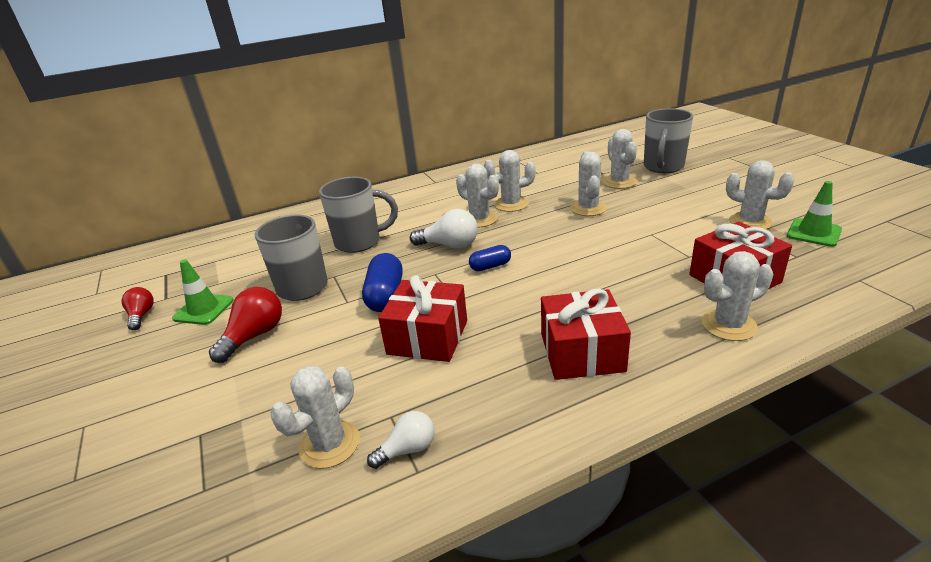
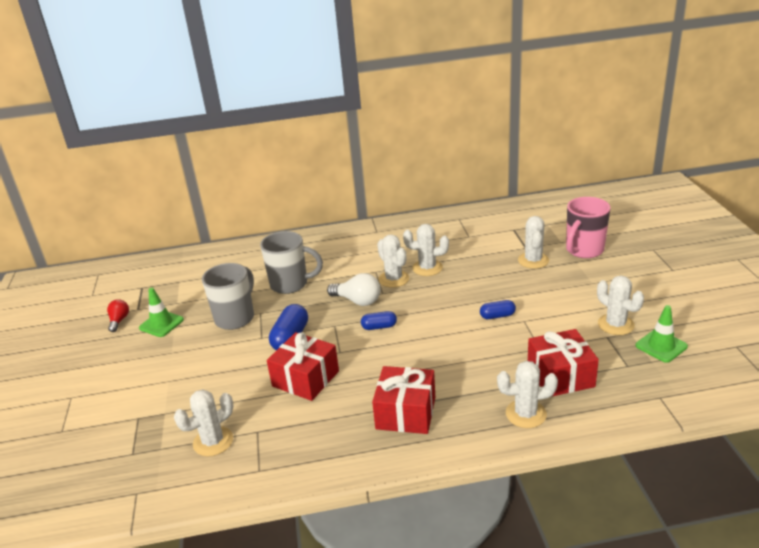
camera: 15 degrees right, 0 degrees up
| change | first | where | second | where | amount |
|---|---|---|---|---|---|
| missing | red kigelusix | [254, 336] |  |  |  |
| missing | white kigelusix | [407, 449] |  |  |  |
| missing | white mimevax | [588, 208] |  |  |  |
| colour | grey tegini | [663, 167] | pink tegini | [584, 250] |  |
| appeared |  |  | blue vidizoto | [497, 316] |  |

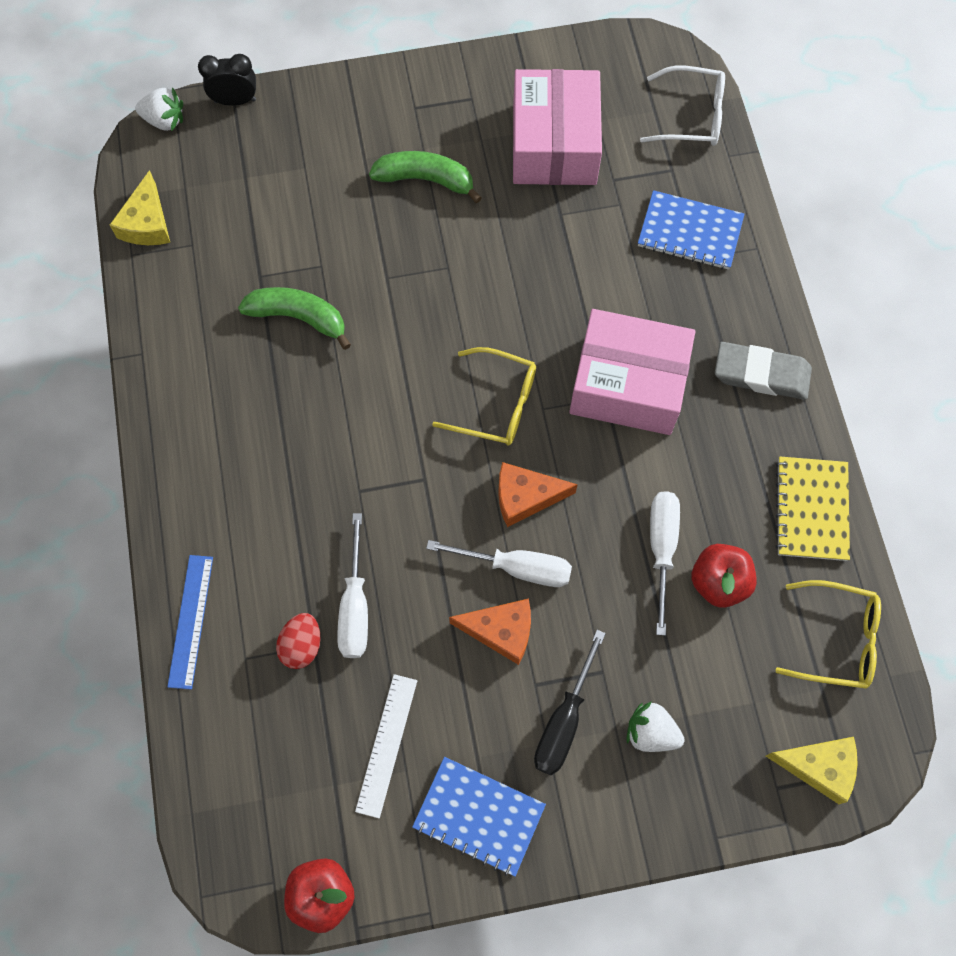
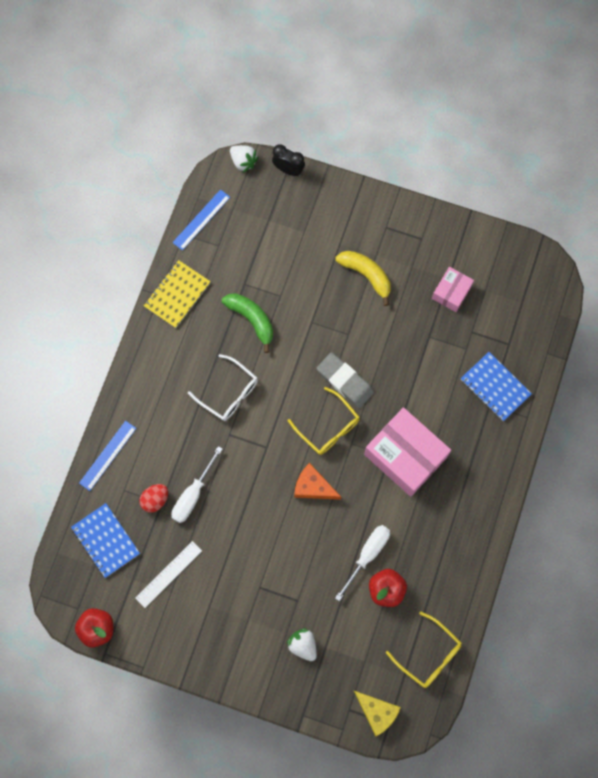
camera: 30 degrees right, 5 degrees up
| change | first | where | second | where | amount |
|---|---|---|---|---|---|
| exchanged | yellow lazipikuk | [147, 223] | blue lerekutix | [201, 219] |  |
| colour | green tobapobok | [426, 179] | yellow tobapobok | [366, 275] |  |
| relocated | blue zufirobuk | [479, 816] |  | [106, 540] |  |
| missing | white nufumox | [517, 567] |  |  |  |
| missing | orange lazipikuk | [501, 631] |  |  |  |
| size | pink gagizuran | [554, 144] |  | [451, 292] | x0.53 |
| missing | black nufumox | [564, 721] |  |  |  |
| relocated | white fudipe | [692, 116] |  | [229, 393] |  |
| relocated | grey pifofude | [761, 374] |  | [345, 381] |  |
| relocated | yellow zufirobuk | [811, 509] |  | [177, 295] |  |

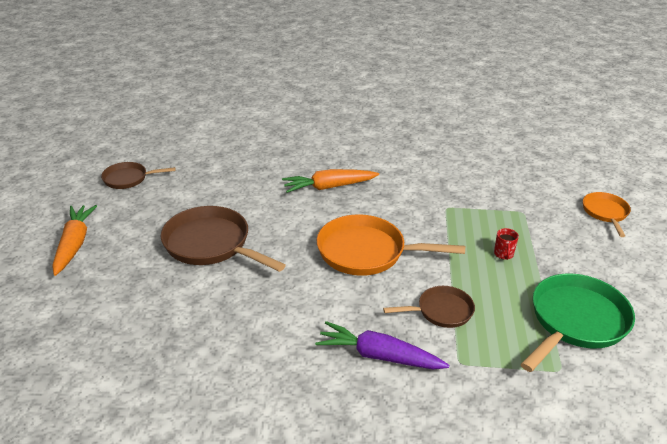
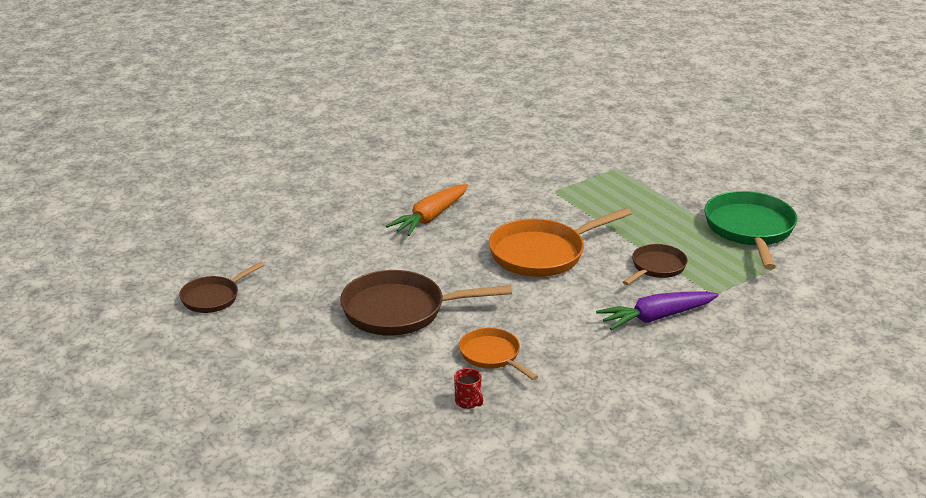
camera: 40 degrees left, 5 degrees down
| change | first | where | second | where | amount |
|---|---|---|---|---|---|
| missing | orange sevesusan | [74, 244] |  |  |  |
| relocated | red tegini | [503, 254] |  | [468, 402] |  |
| relocated | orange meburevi | [605, 213] |  | [492, 355] |  |

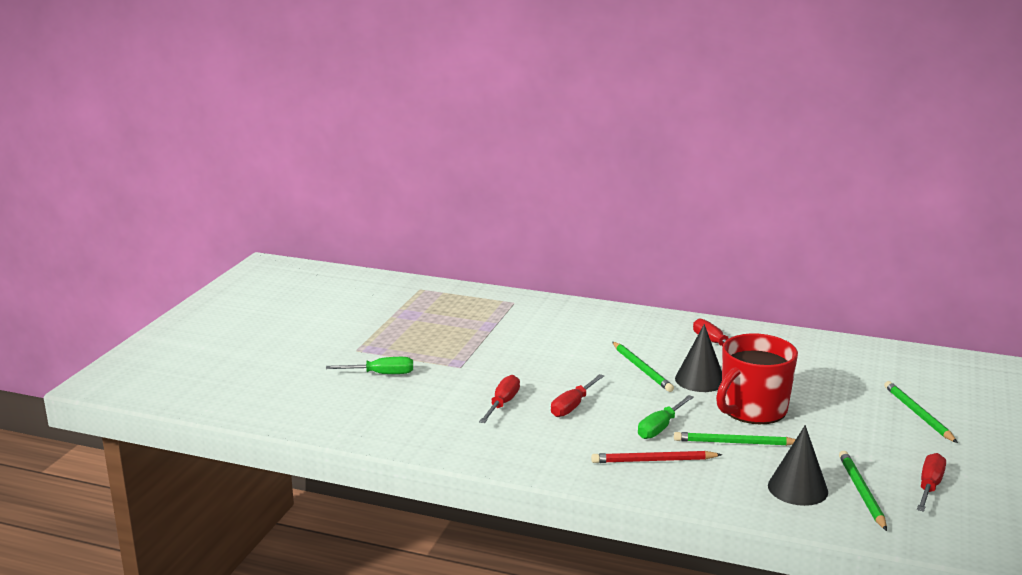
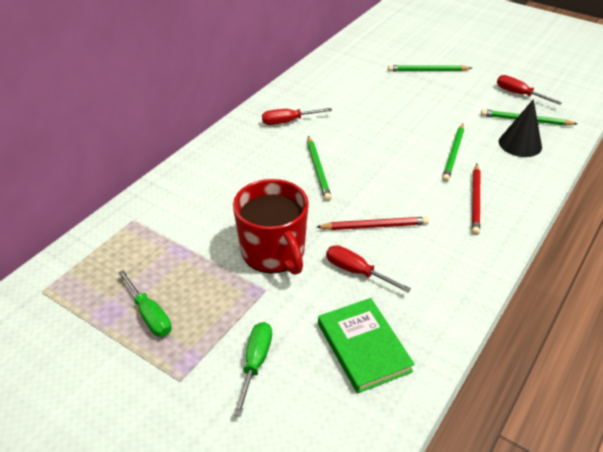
camera: 75 degrees left, 20 degrees up
| change | first | where | second | where | amount |
|---|---|---|---|---|---|
| exchanged | red nufumox | [572, 406] | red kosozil | [374, 226] |  |
| spun | green kosozil | [642, 369] |  | [318, 170] | 90 degrees clockwise |
| relocated | green nufumox | [660, 428] |  | [150, 315] |  |
| missing | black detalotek | [700, 380] |  |  |  |
| relocated | red tegini | [752, 409] |  | [273, 252] |  |
| appeared |  |  | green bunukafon | [363, 347] |  |

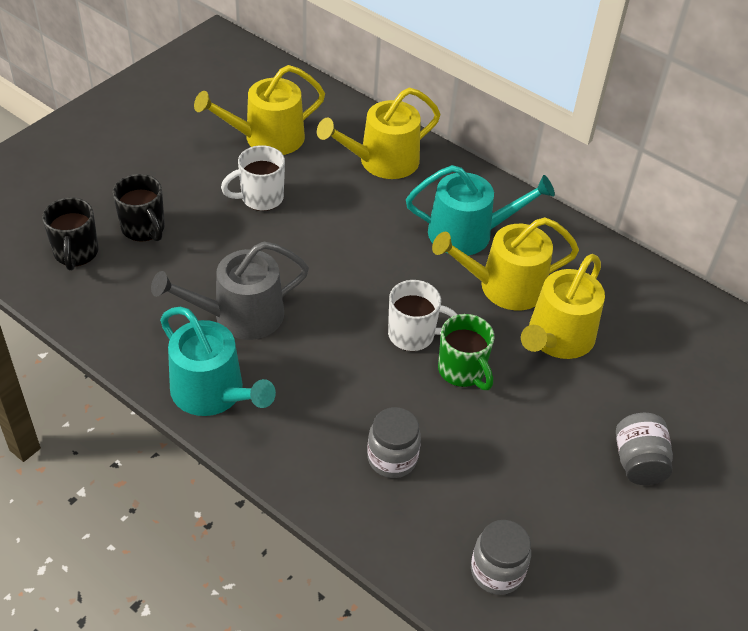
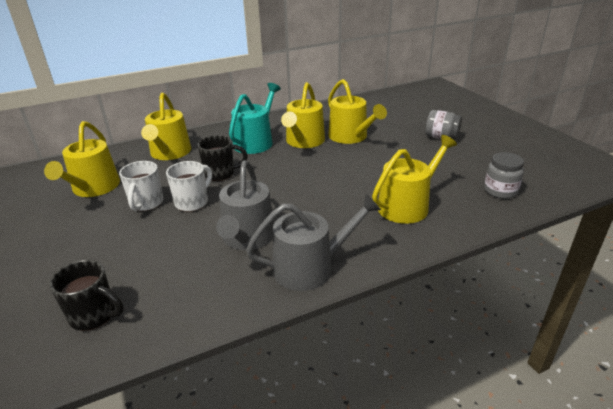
camera: 60 degrees left, 15 degrees down
| change | first | where | second | where | amount |
|---|---|---|---|---|---|
| relocated | black tegini | [144, 229] |  | [221, 174] |  |
| colour | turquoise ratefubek | [213, 393] | grey ratefubek | [310, 267] |  |
| exchanged | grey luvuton | [392, 458] | yellow ratefubek | [407, 205] |  |
| relocated | white tegini | [413, 335] |  | [192, 202] |  |
| missing | green tegini | [462, 371] |  |  |  |

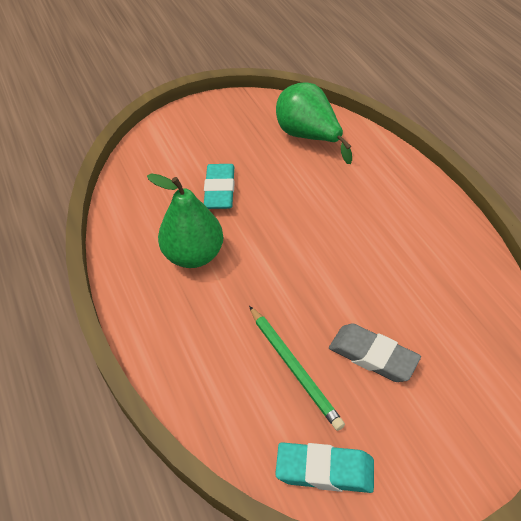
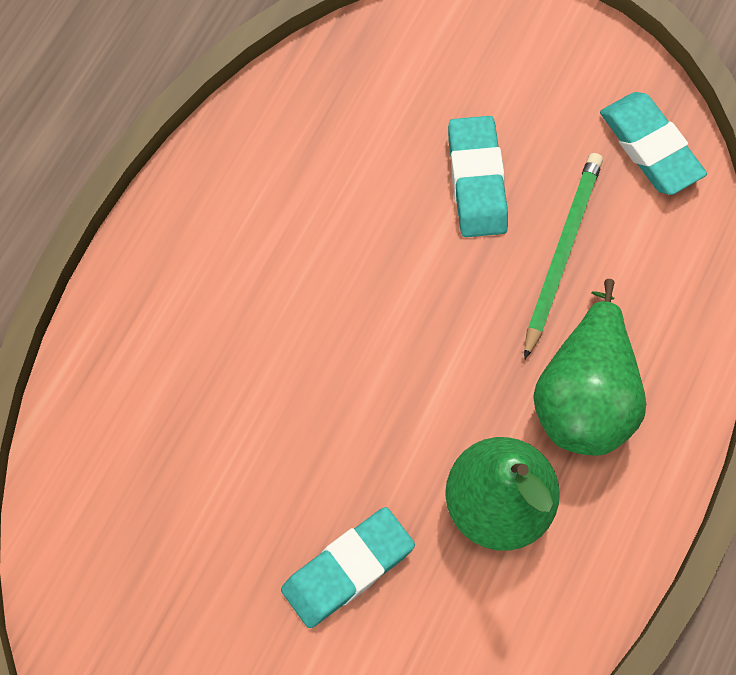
camera: 130 degrees left, 20 degrees up
| change | first | where | second | where | amount |
|---|---|---|---|---|---|
| relocated | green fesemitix | [309, 136] |  | [584, 395] |  |
| colour | grey pifofude | [373, 356] | turquoise pifofude | [477, 181] |  |

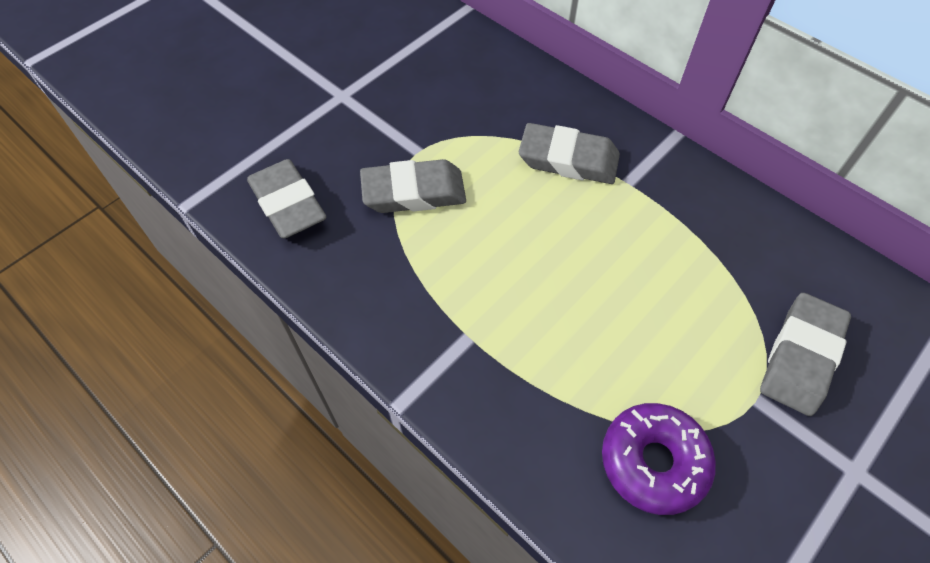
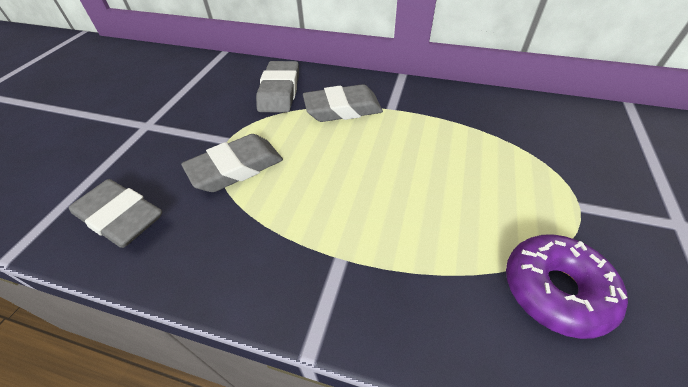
camera: 25 degrees left, 10 degrees down
| change | first | where | second | where | amount |
|---|---|---|---|---|---|
| relocated | grey pifofude | [801, 357] |  | [280, 91] |  |

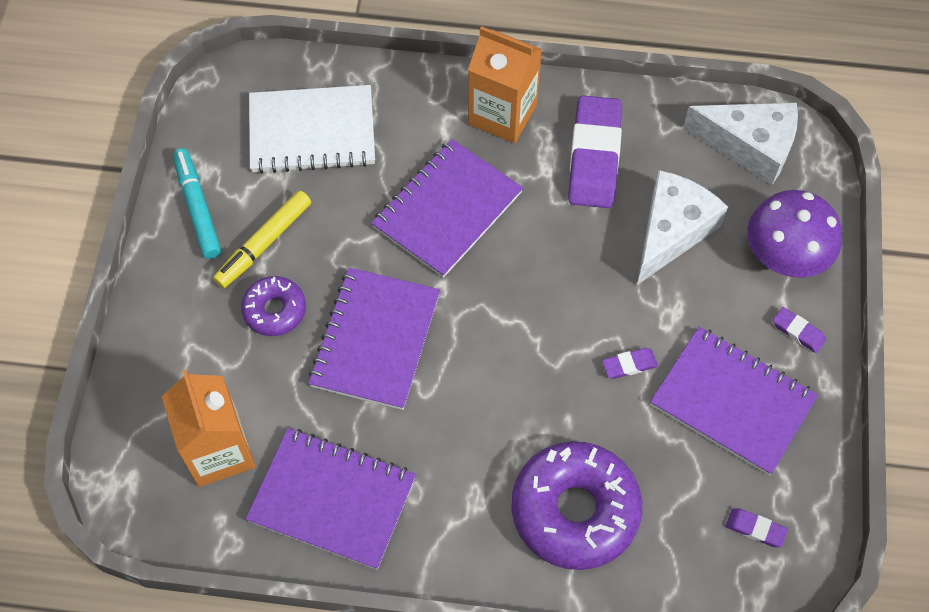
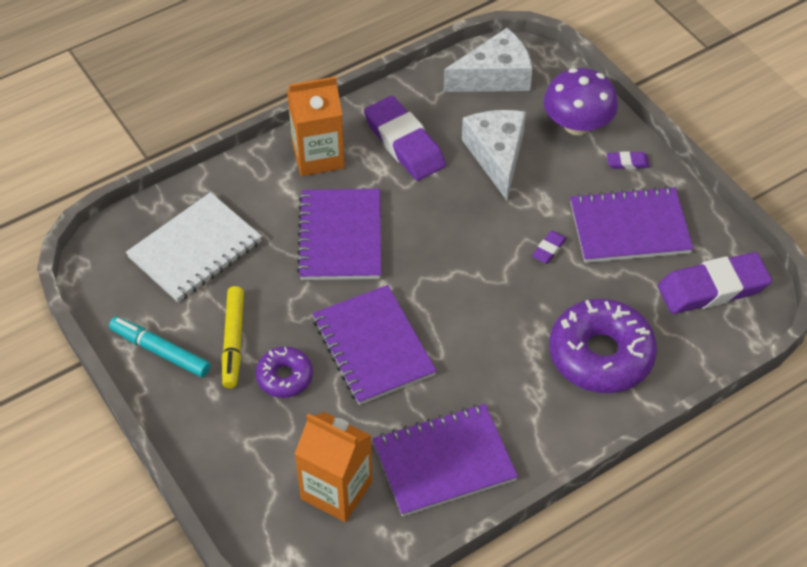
camera: 40 degrees left, 10 degrees down
| change | first | where | second | where | amount |
|---|---|---|---|---|---|
| size | purple pifofude | [755, 529] |  | [712, 288] | x2.33 |

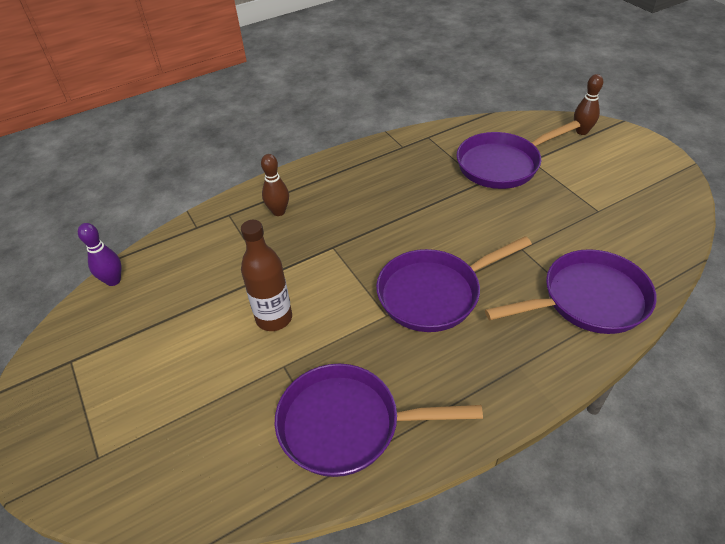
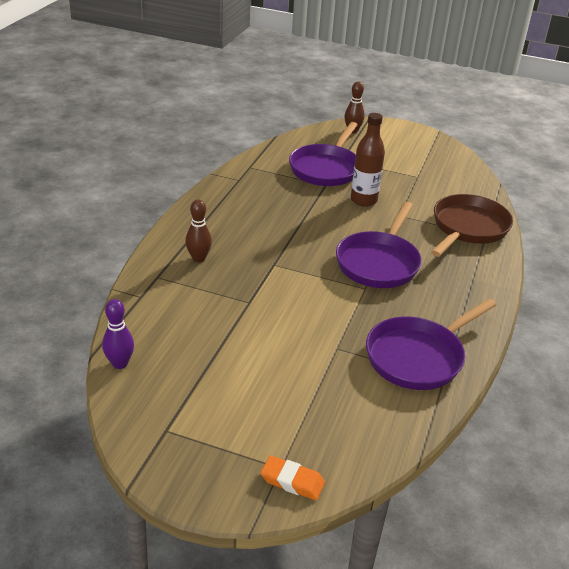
camera: 45 degrees left, 10 degrees down
| change | first | where | second | where | amount |
|---|---|---|---|---|---|
| relocated | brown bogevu | [274, 318] |  | [363, 200] |  |
| colour | purple meburevi | [588, 300] | brown meburevi | [468, 228] |  |
| appeared |  |  | orange pifofude | [292, 481] |  |

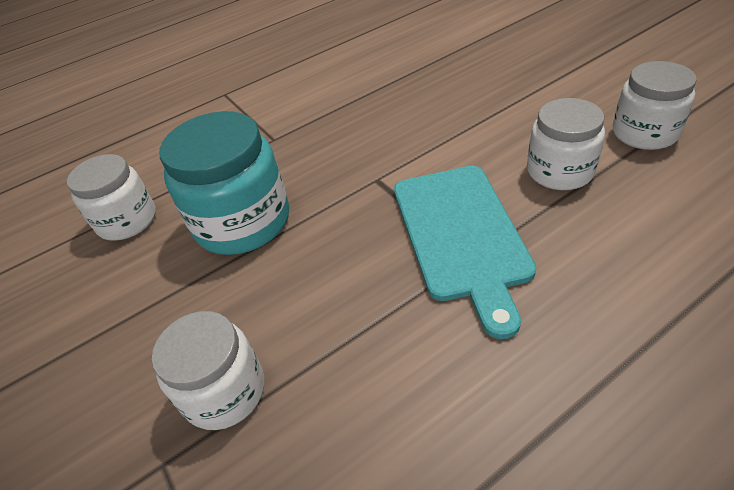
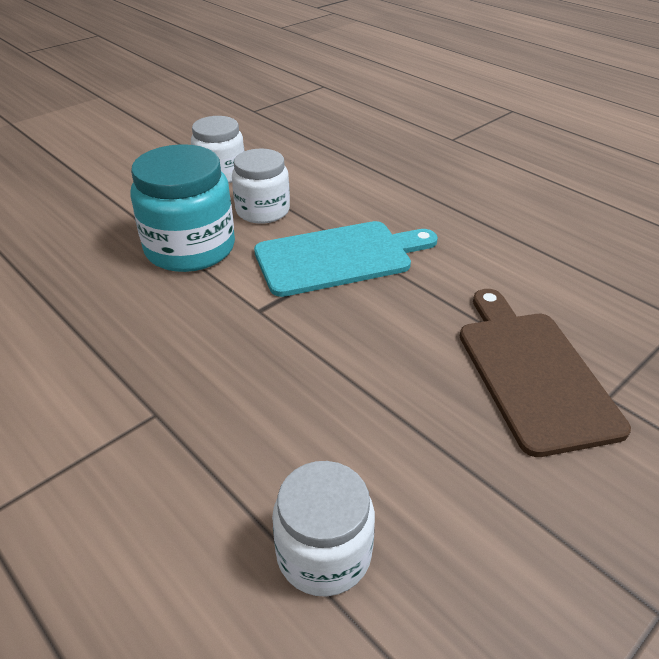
camera: 105 degrees left, 5 degrees down
| change | first | where | second | where | amount |
|---|---|---|---|---|---|
| exchanged | white luvuton | [224, 391] | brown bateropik | [533, 373] |  |
| relocated | turquoise luvuton | [243, 222] |  | [190, 248] |  |

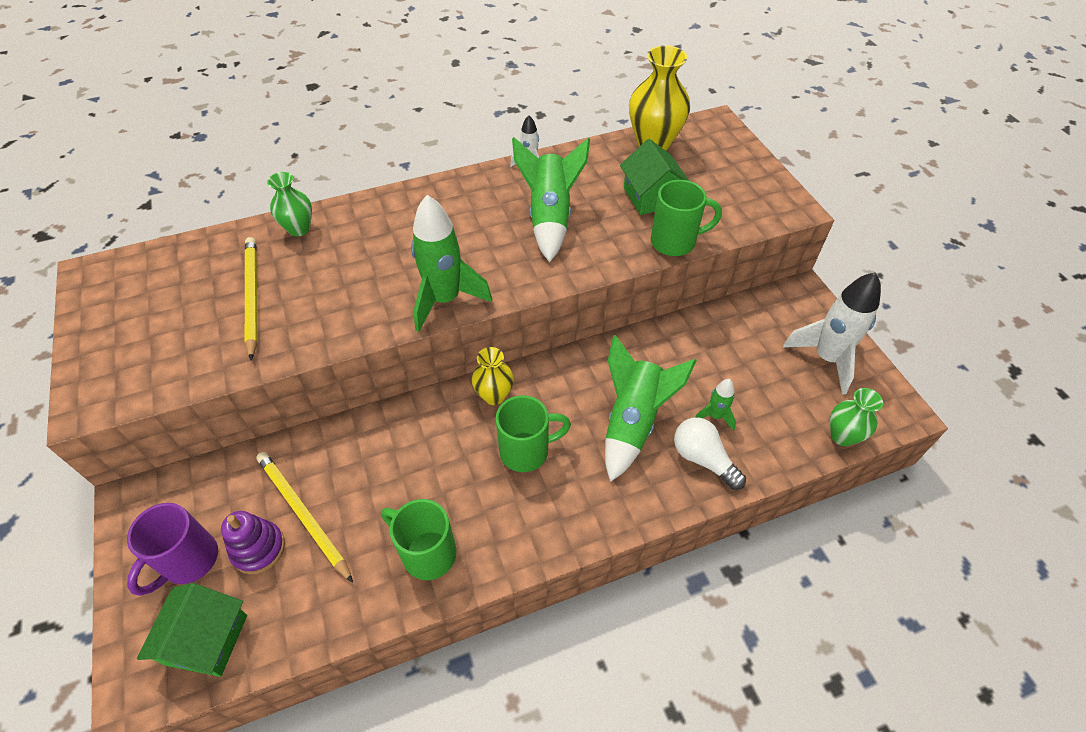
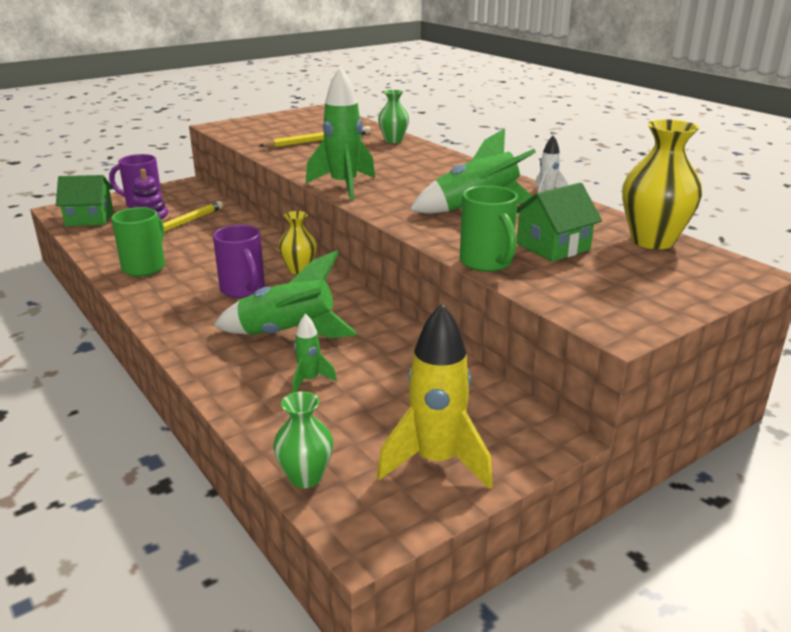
camera: 75 degrees right, 25 degrees down
| change | first | where | second | where | amount |
|---|---|---|---|---|---|
| colour | green tegini | [526, 451] | purple tegini | [243, 290] |  |
| missing | white kigelusix | [703, 459] |  |  |  |
| colour | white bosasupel | [826, 358] | yellow bosasupel | [436, 461] |  |

